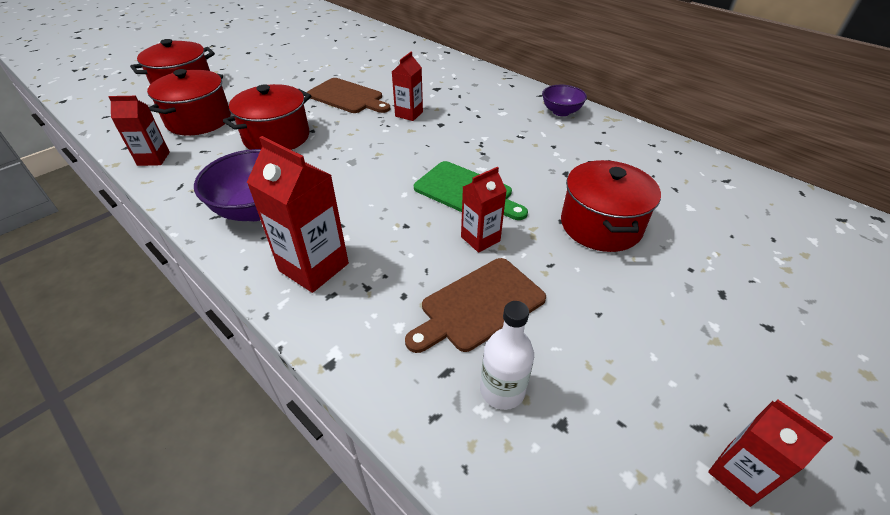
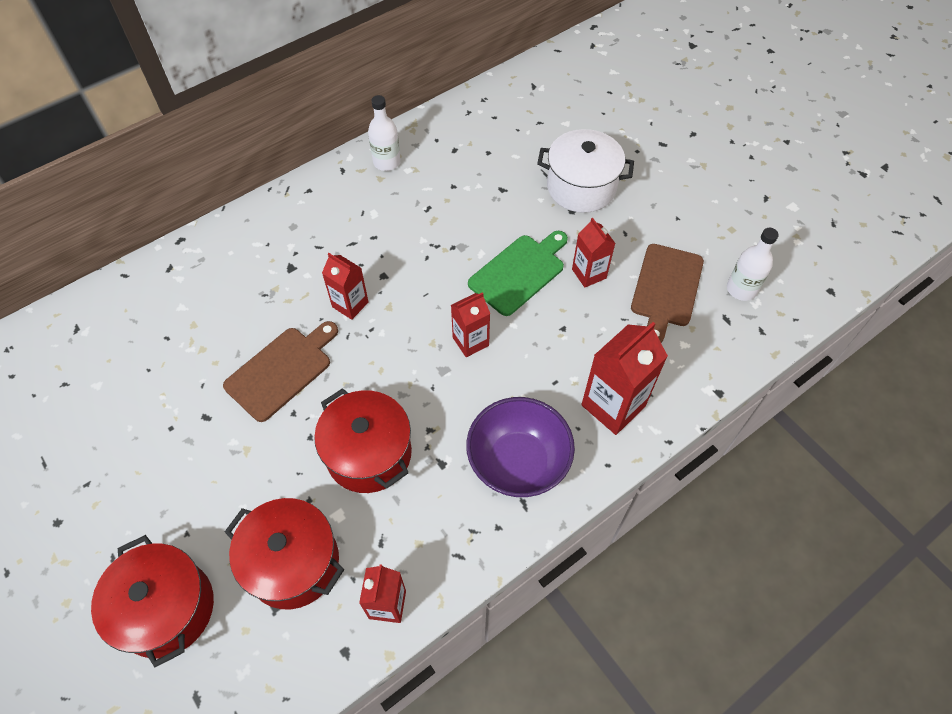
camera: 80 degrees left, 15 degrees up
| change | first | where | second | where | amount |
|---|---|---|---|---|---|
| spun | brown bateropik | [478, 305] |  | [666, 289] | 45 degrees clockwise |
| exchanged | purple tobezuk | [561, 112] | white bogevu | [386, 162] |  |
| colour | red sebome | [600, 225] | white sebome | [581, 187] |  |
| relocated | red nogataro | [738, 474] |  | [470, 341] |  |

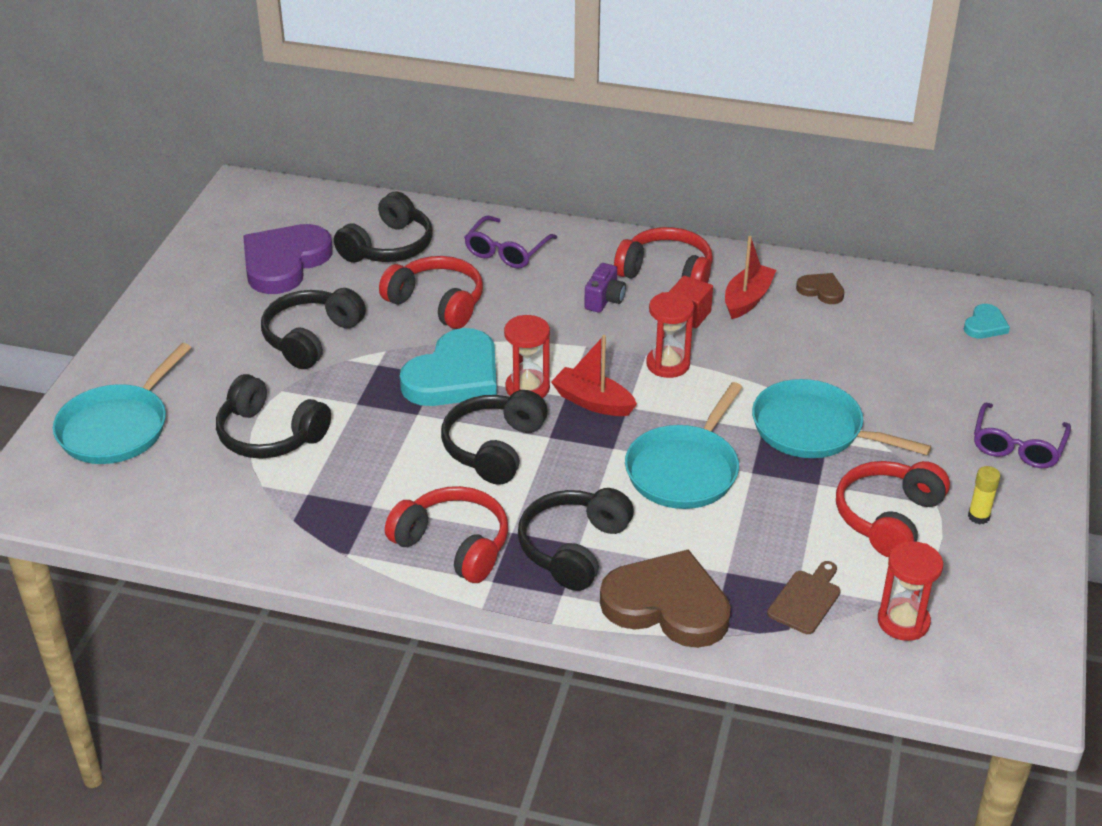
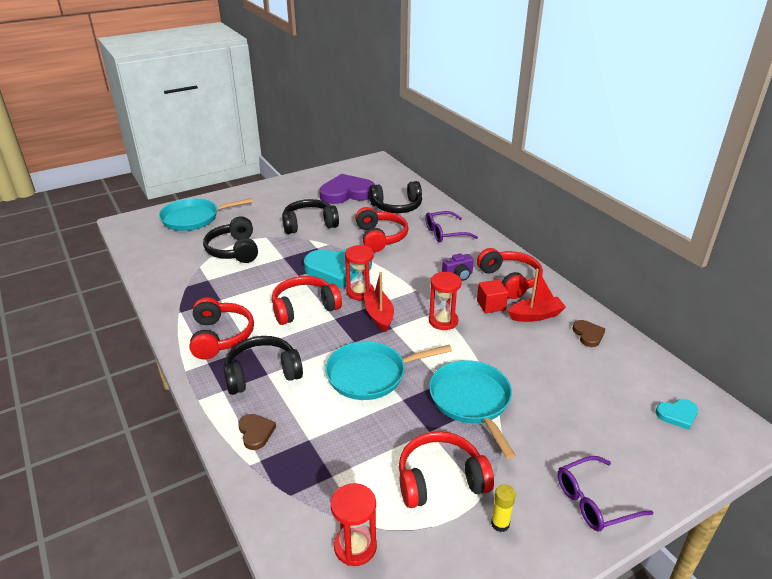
camera: 45 degrees right, 5 degrees down
| change | first | where | second | where | amount |
|---|---|---|---|---|---|
| colour | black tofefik | [494, 448] | red tofefik | [304, 308] |  |
| size | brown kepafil | [667, 605] |  | [256, 432] | x0.47 |
| missing | brown bateropik | [806, 599] |  |  |  |

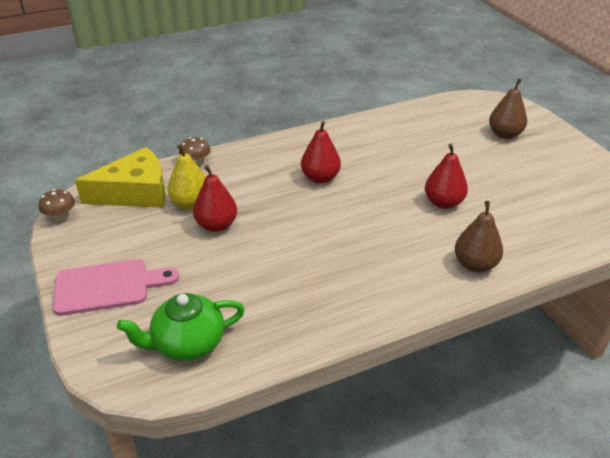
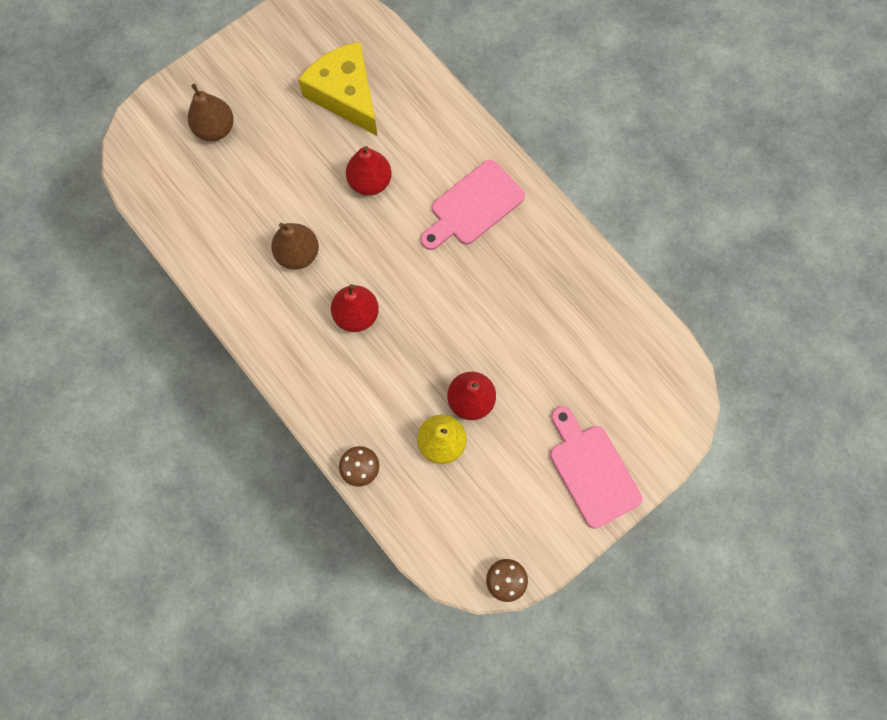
camera: 105 degrees left, 35 degrees up
| change | first | where | second | where | amount |
|---|---|---|---|---|---|
| relocated | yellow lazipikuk | [135, 192] |  | [345, 94] |  |
| missing | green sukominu | [187, 343] |  |  |  |
| relocated | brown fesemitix | [475, 264] |  | [298, 254] |  |
| appeared |  |  | pink bateropik | [473, 206] |  |

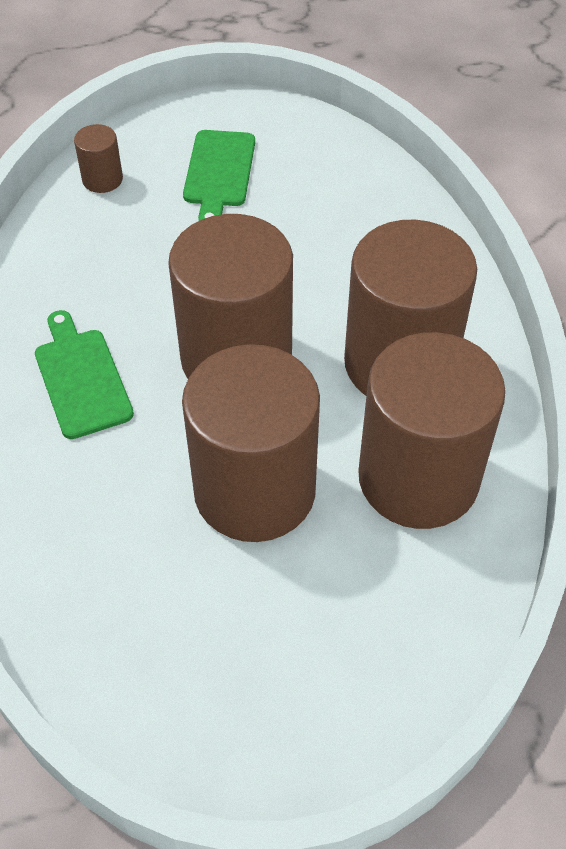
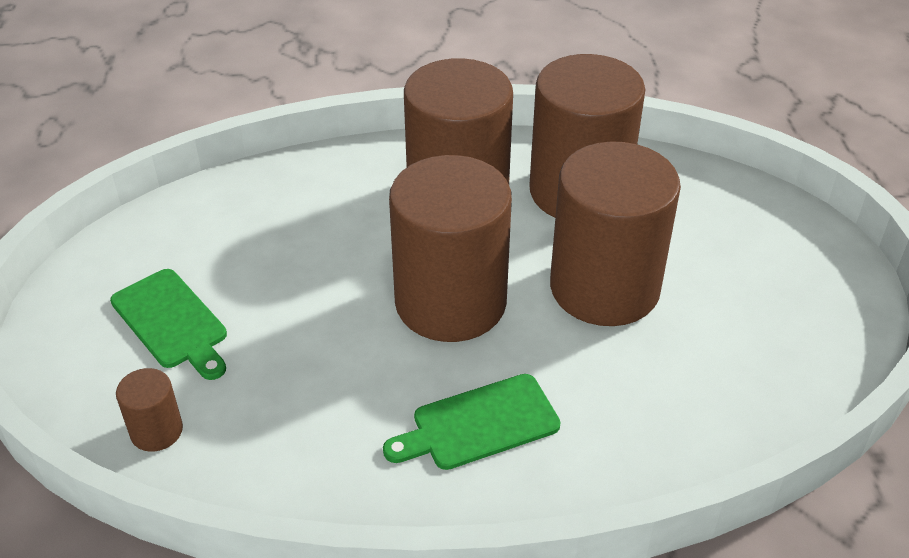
camera: 90 degrees left, 10 degrees down
| change | first | where | second | where | amount |
|---|---|---|---|---|---|
| spun | green bateropik | [219, 173] |  | [172, 322] | 45 degrees clockwise |

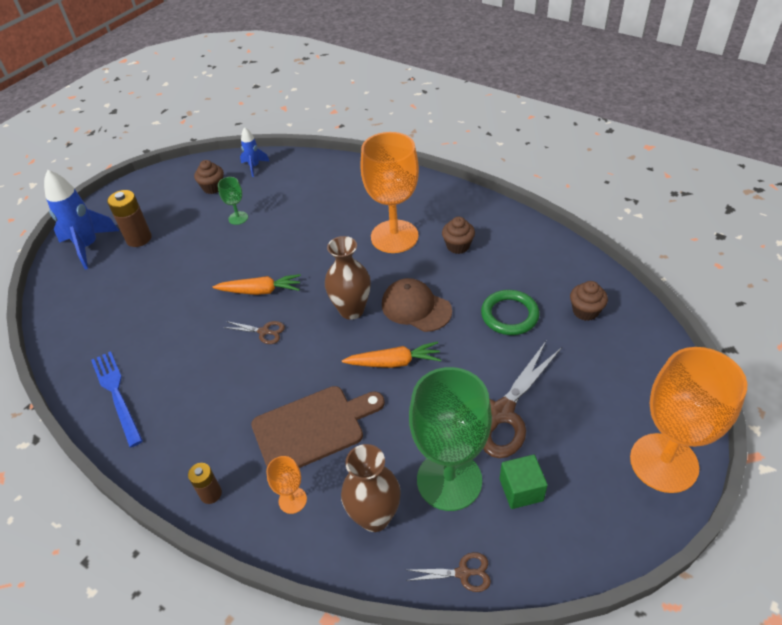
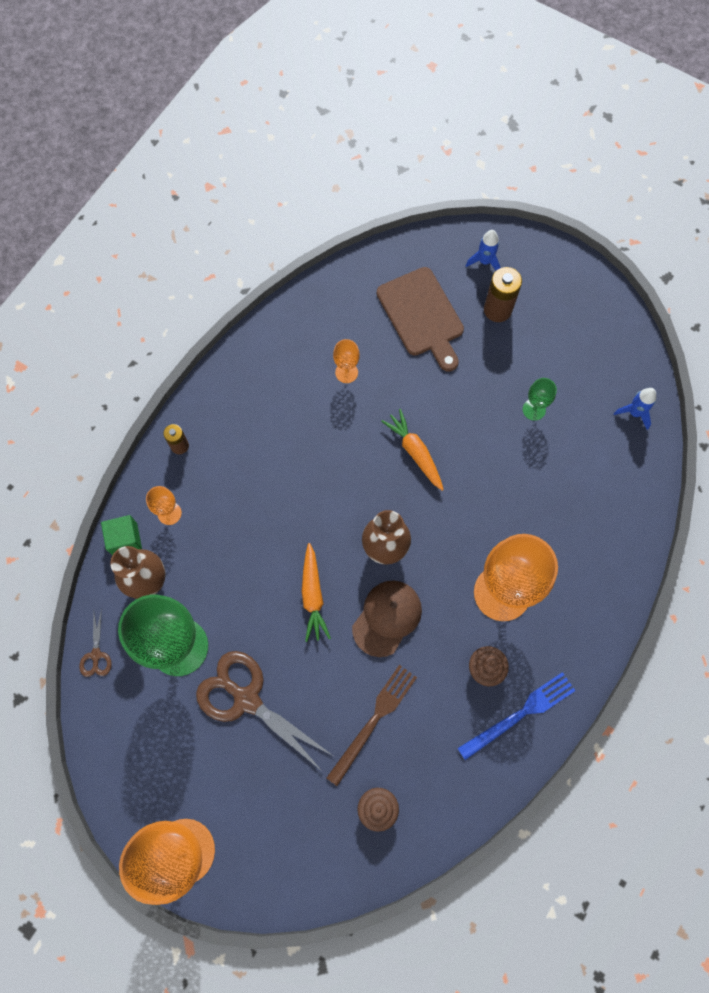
camera: 85 degrees right, 25 degrees up
| change | first | where | second | where | amount |
|---|---|---|---|---|---|
| size | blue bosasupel | [88, 246] |  | [484, 261] | x0.54 |
| relocated | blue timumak | [116, 394] |  | [520, 714] |  |
| missing | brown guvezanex | [213, 187] |  |  |  |
| spun | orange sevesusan | [260, 291] |  | [414, 452] | 150 degrees clockwise |
| missing | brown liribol | [264, 332] |  |  |  |
| relocated | brown bateropik | [313, 428] |  | [422, 316] |  |
| exchanged | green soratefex | [509, 315] | brown timumak | [373, 720] |  |
| relocated | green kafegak | [521, 490] |  | [125, 539] |  |
| appeared |  |  | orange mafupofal | [346, 372] |  |

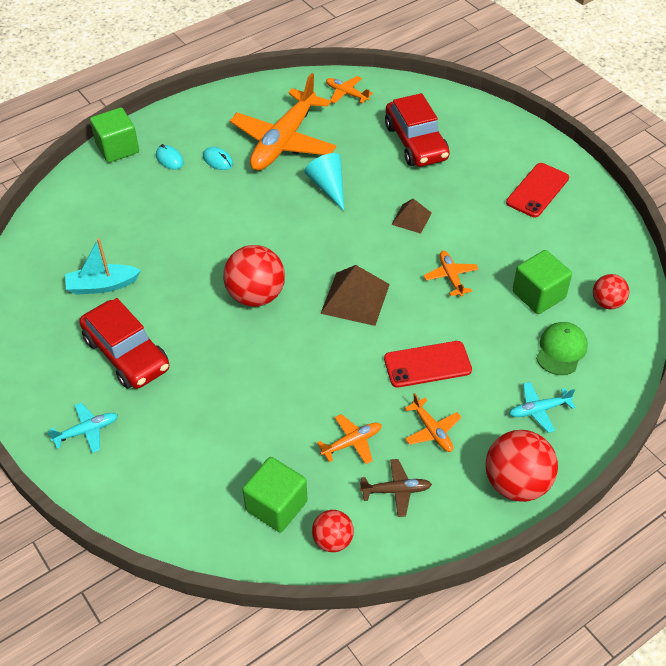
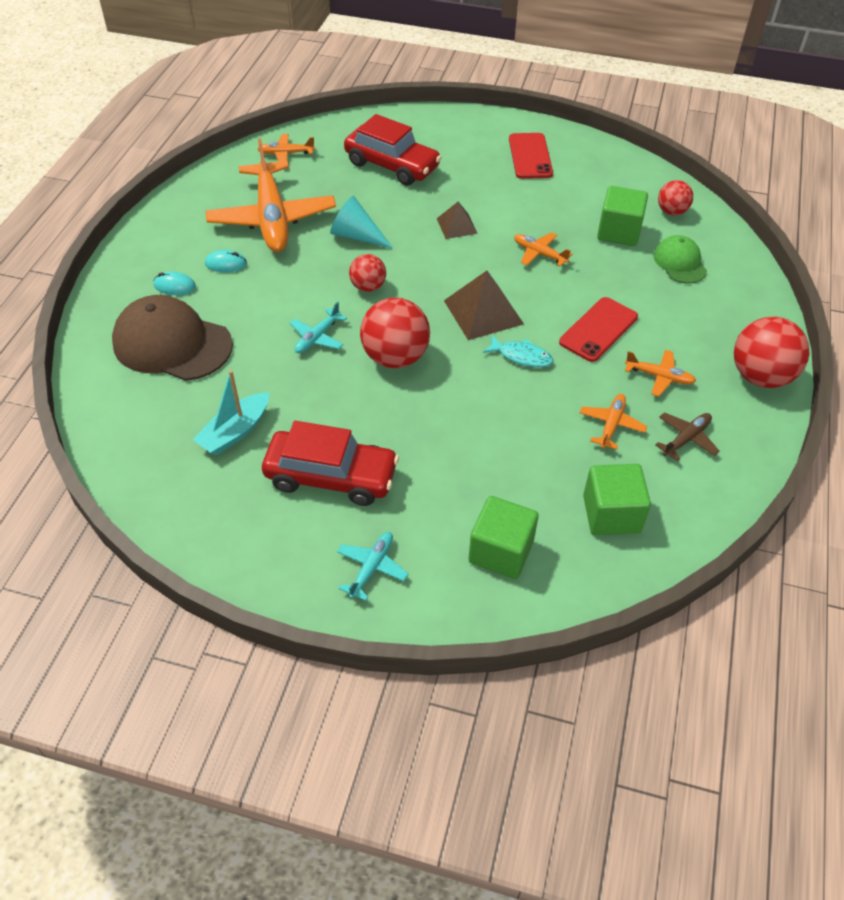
camera: 40 degrees left, 0 degrees up
| change | first | where | second | where | amount |
|---|---|---|---|---|---|
| relocated | green kafegak | [117, 148] |  | [501, 552] |  |
| relocated | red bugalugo | [332, 540] |  | [368, 287] |  |
| relocated | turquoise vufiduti | [539, 410] |  | [317, 337] |  |
| appeared |  |  | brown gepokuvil | [172, 343] |  |
| appeared |  |  | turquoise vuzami | [521, 356] |  |

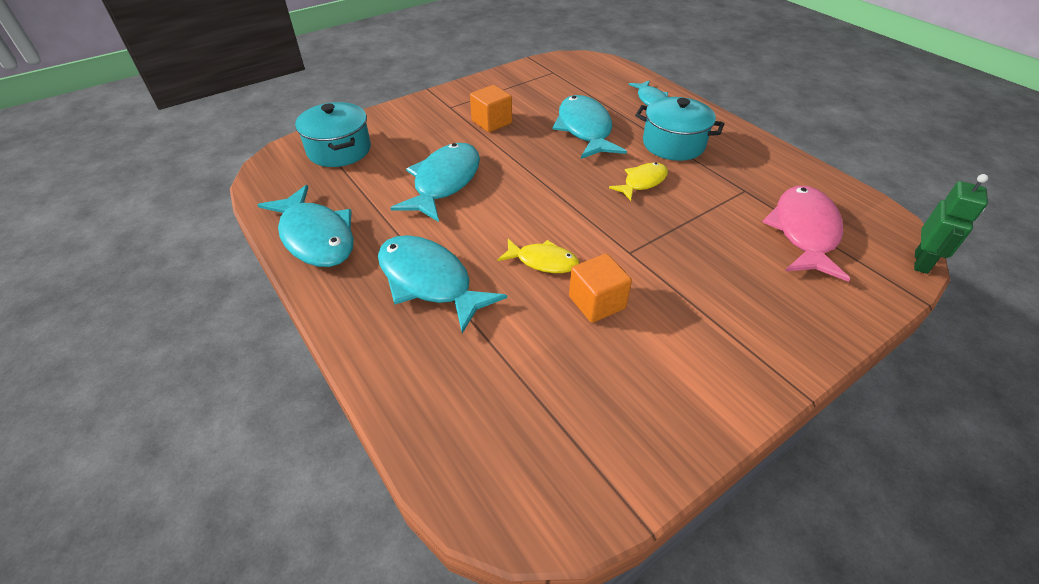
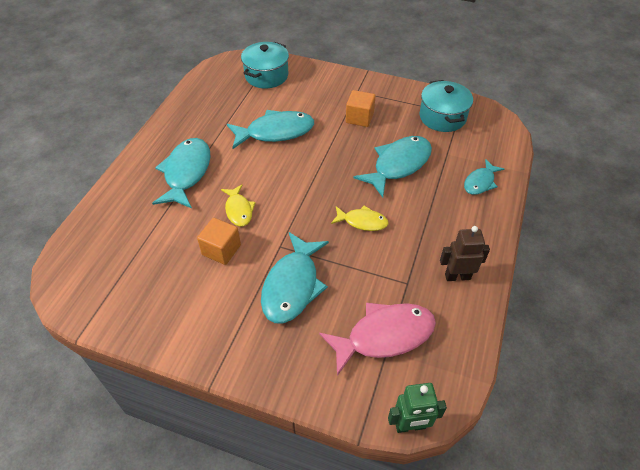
camera: 55 degrees right, 5 degrees up
| change | first | where | second | where | amount |
|---|---|---|---|---|---|
| relocated | turquoise vuzami | [316, 237] |  | [292, 285] |  |
| relocated | turquoise sebome | [673, 144] |  | [442, 117] |  |
| appeared |  |  | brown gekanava | [457, 276] |  |

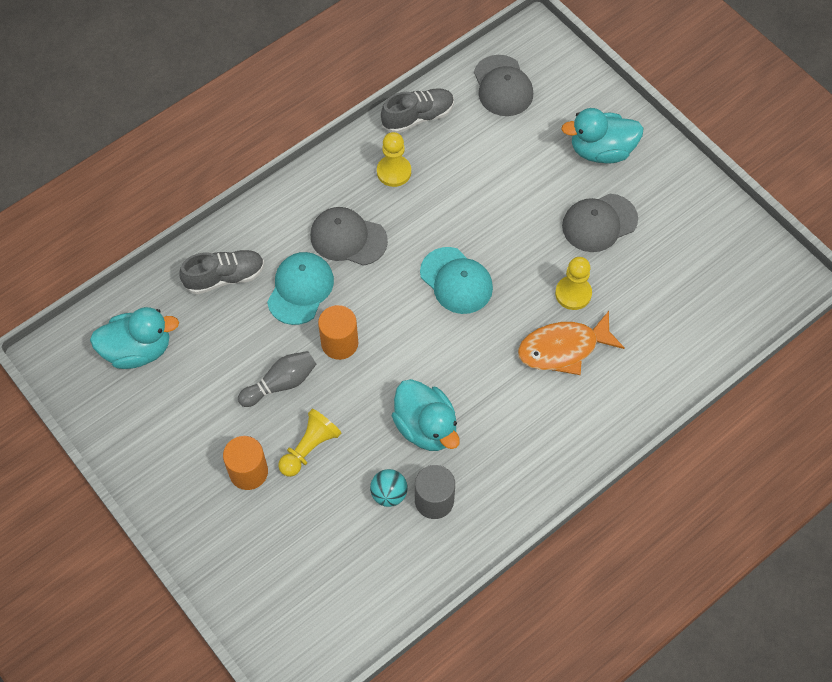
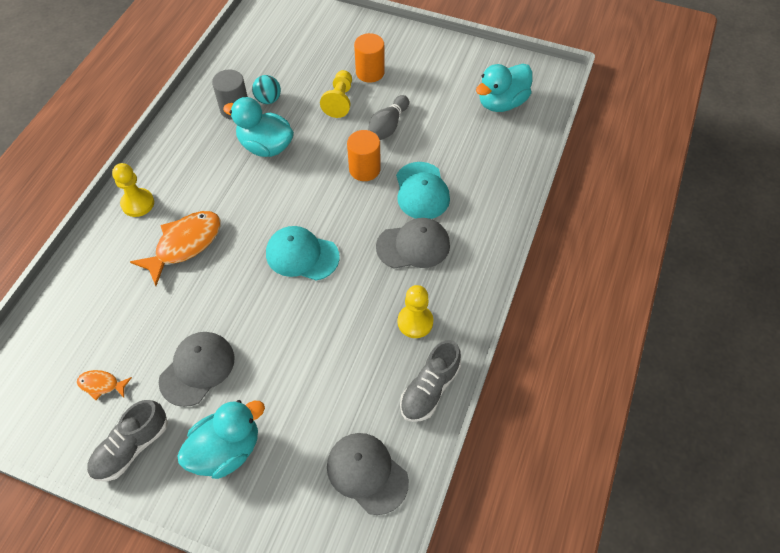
camera: 150 degrees right, 5 degrees down
| change | first | where | second | where | amount |
|---|---|---|---|---|---|
| relocated | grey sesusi | [225, 277] |  | [131, 447] |  |
| relocated | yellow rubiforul | [573, 293] |  | [138, 203] |  |
| appeared |  |  | orange vuzami | [101, 385] |  |

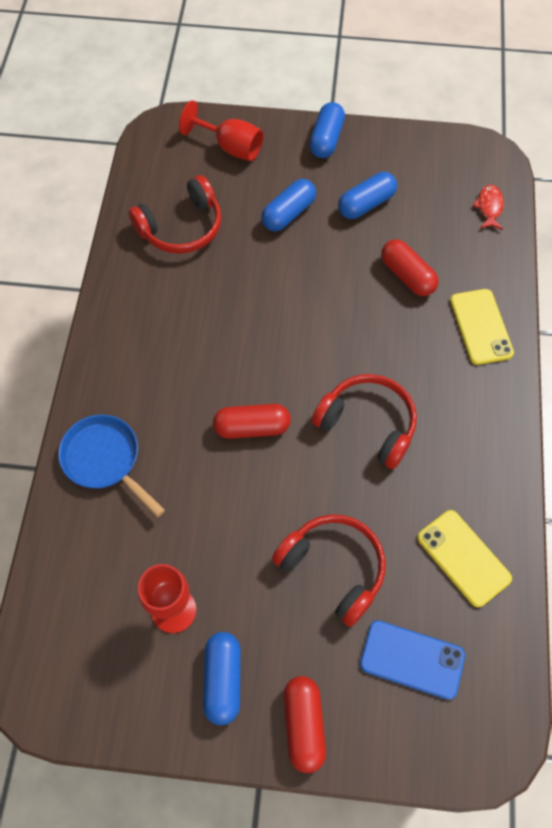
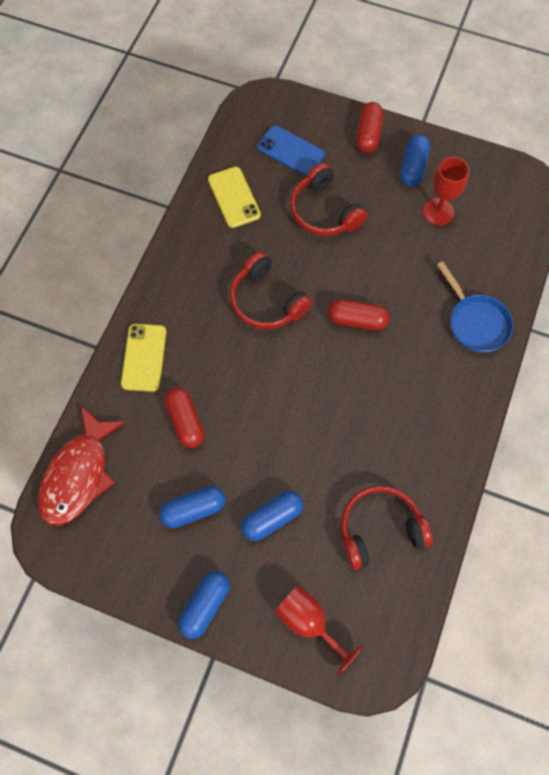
camera: 165 degrees left, 5 degrees up
| change | first | where | second | where | amount |
|---|---|---|---|---|---|
| size | red vuzami | [489, 207] |  | [79, 474] | x2.27 |

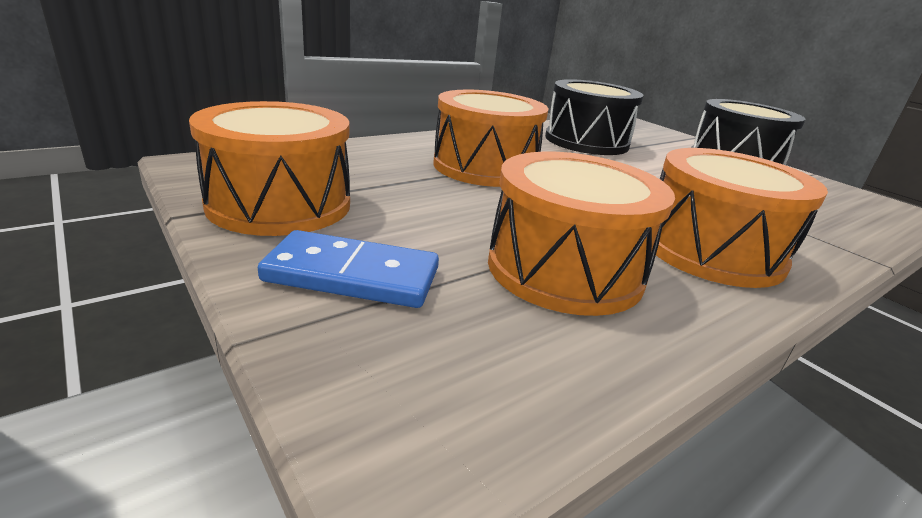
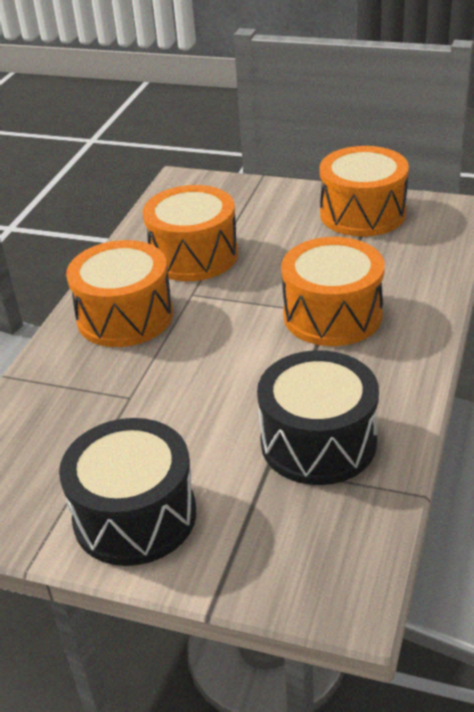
camera: 150 degrees right, 10 degrees up
| change | first | where | second | where | amount |
|---|---|---|---|---|---|
| missing | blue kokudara | [352, 275] |  |  |  |

